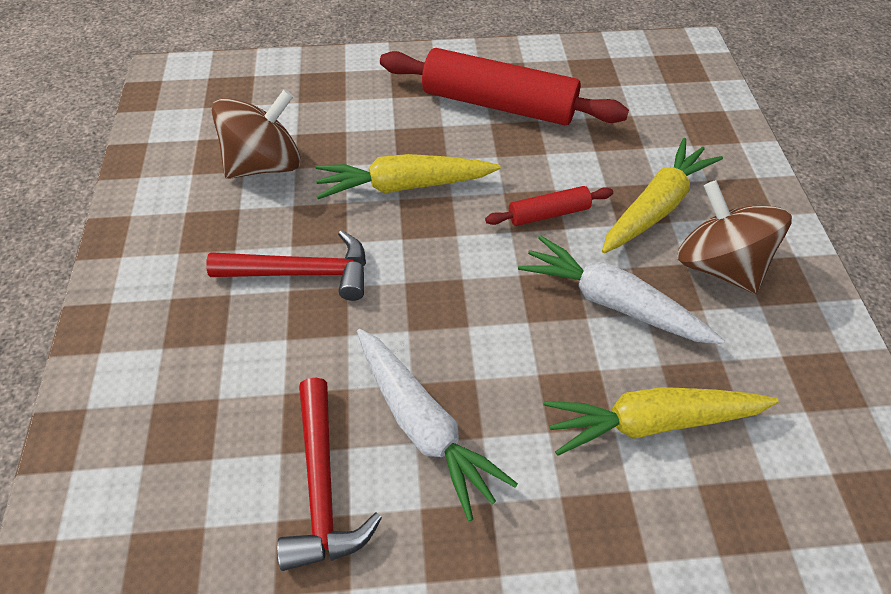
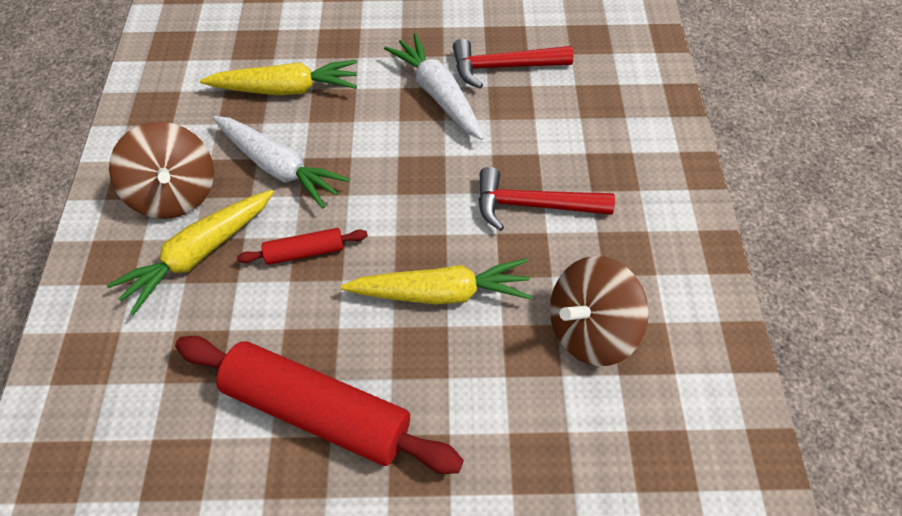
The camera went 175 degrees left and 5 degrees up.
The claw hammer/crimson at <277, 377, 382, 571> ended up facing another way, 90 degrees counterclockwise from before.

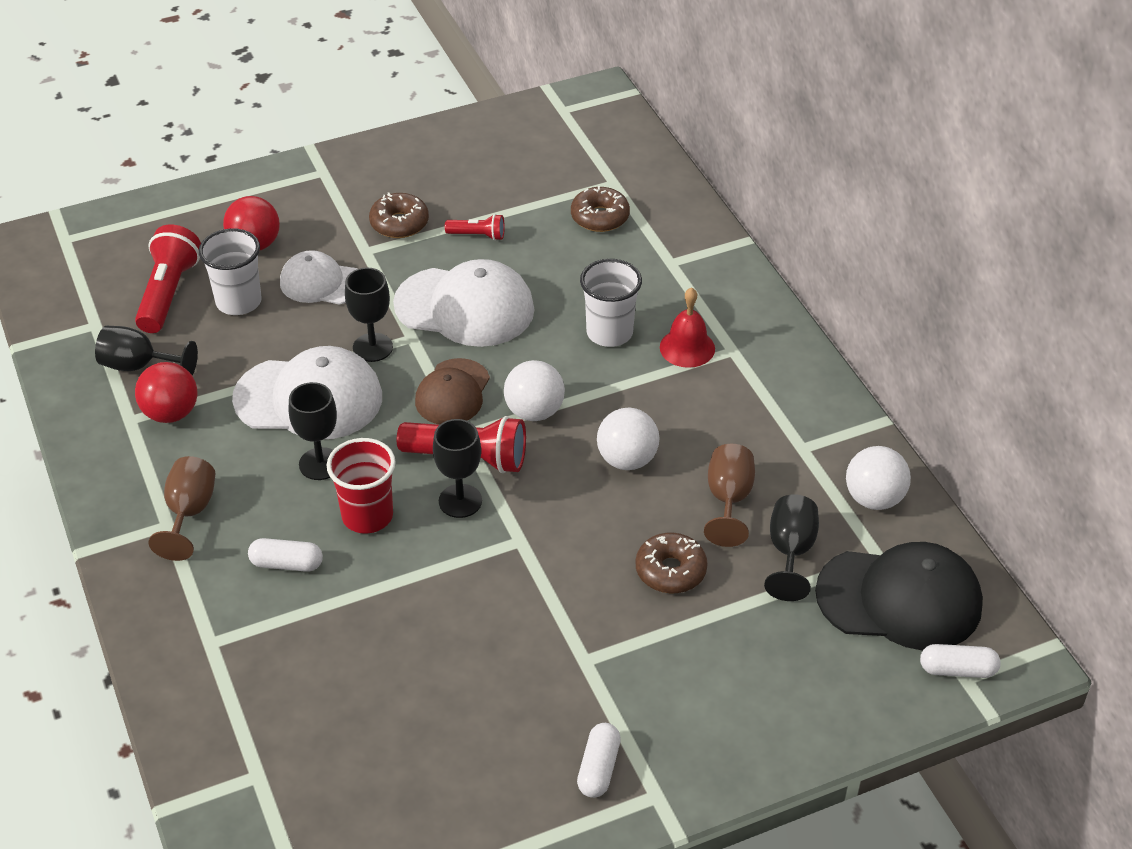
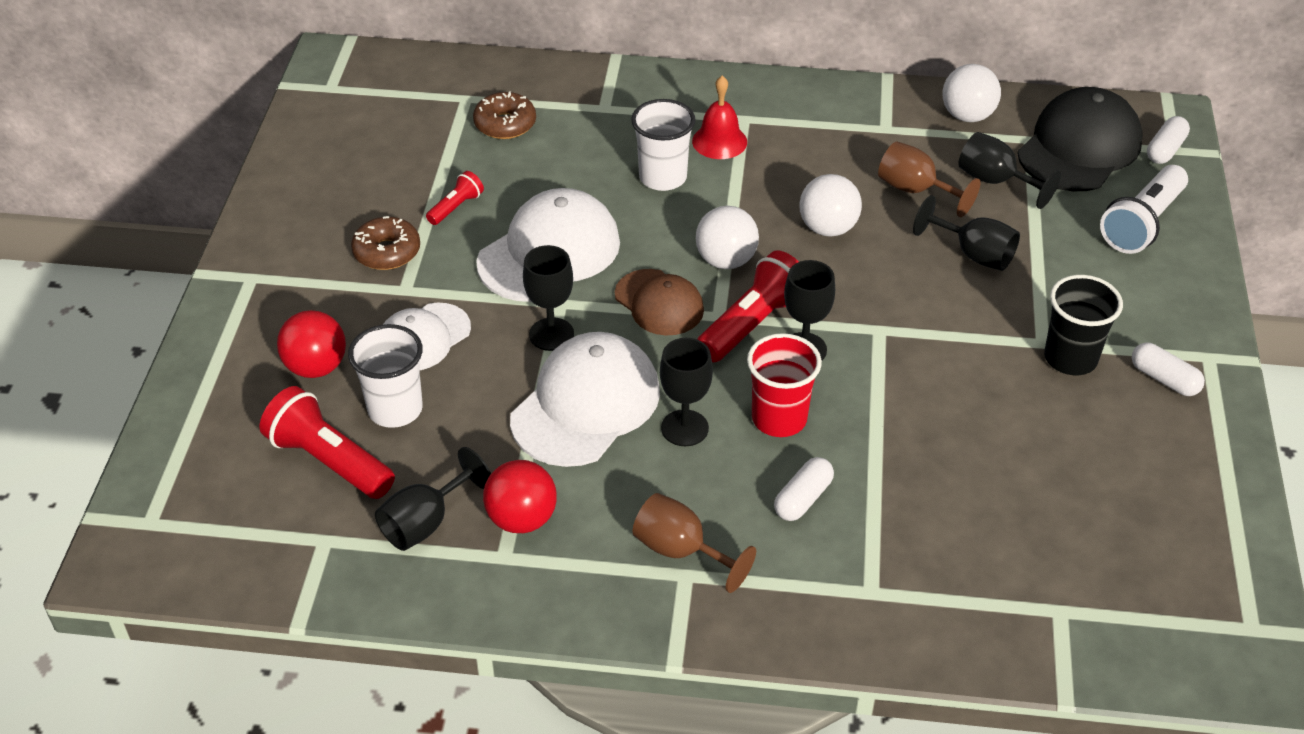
The camera went 60 degrees left and 0 degrees up.
Where the donut/russet stood at <635, 533, 708, 593>, the wine glass/ebony came to stand at <913, 195, 1020, 271>.
The second view gained the torch/pure white at <1100, 165, 1188, 254>.
The second view gained the cup/ebony at <1044, 275, 1123, 375>.

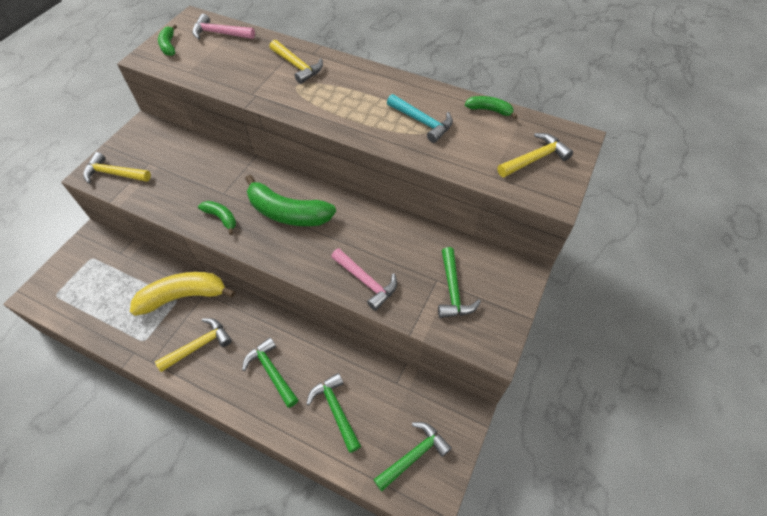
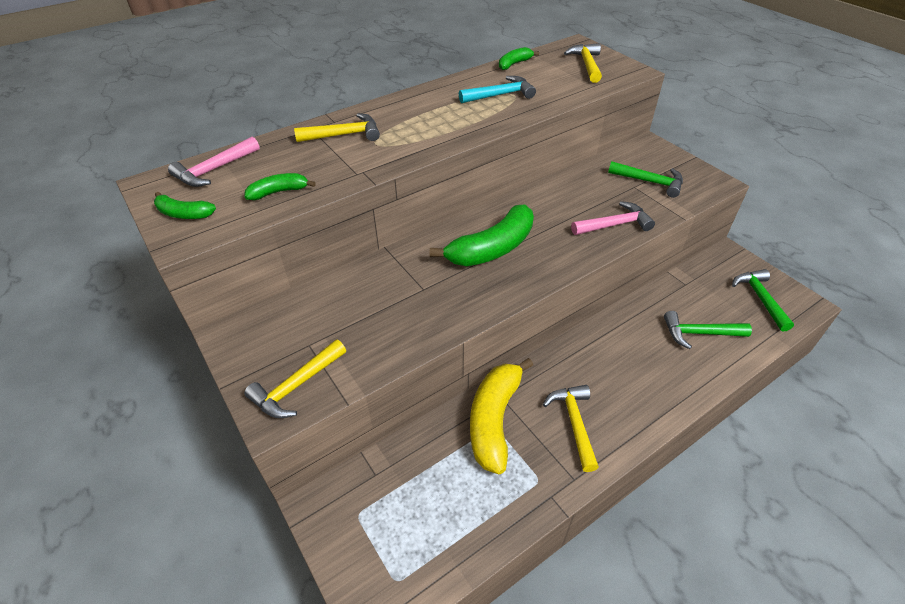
The camera went 60 degrees left and 10 degrees down.
The banana/emerald ended up elsewhere, having gone from <198, 201, 236, 235> to <245, 173, 316, 200>.
The second view lost the claw hammer/emerald at <242, 337, 298, 408>.

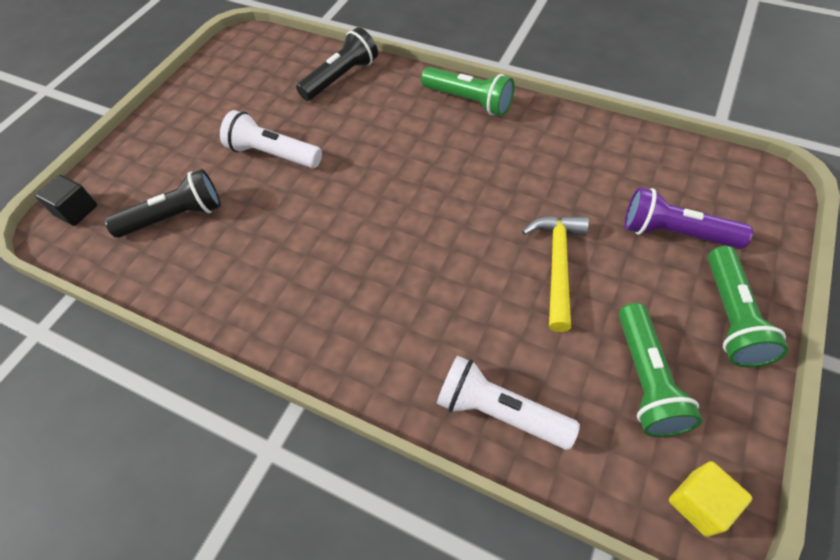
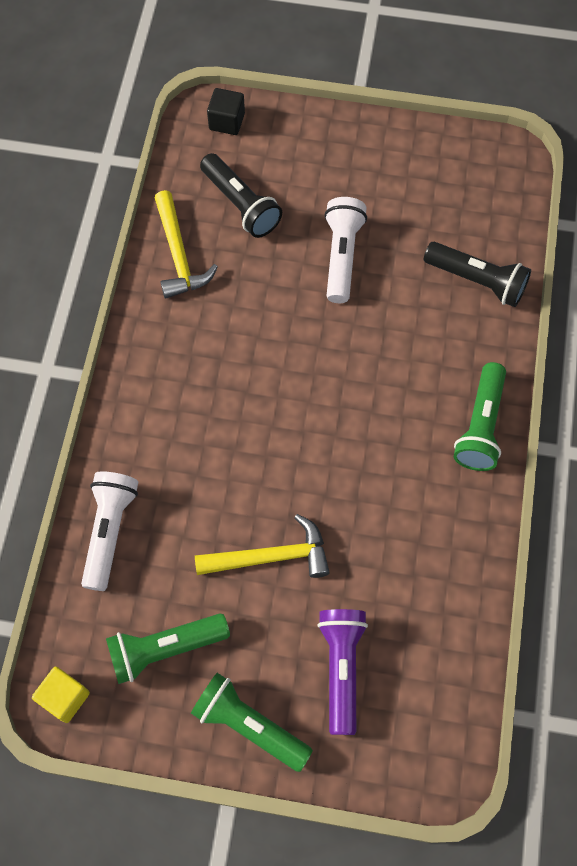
The camera went 70 degrees right and 10 degrees up.
The torch/emerald at <708, 246, 788, 367> ended up facing another way, 45 degrees clockwise from before.
The second view gained the claw hammer/golden at <155, 190, 218, 299>.

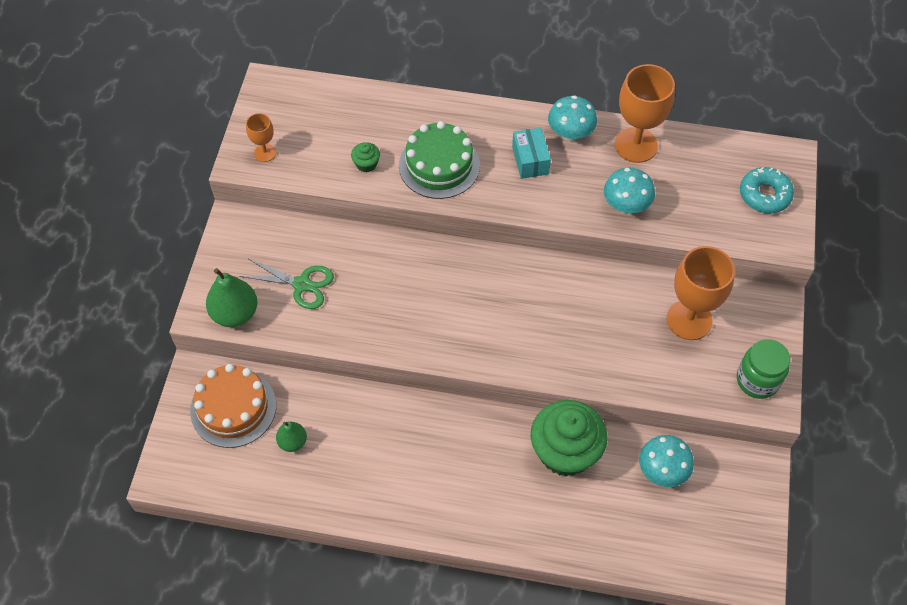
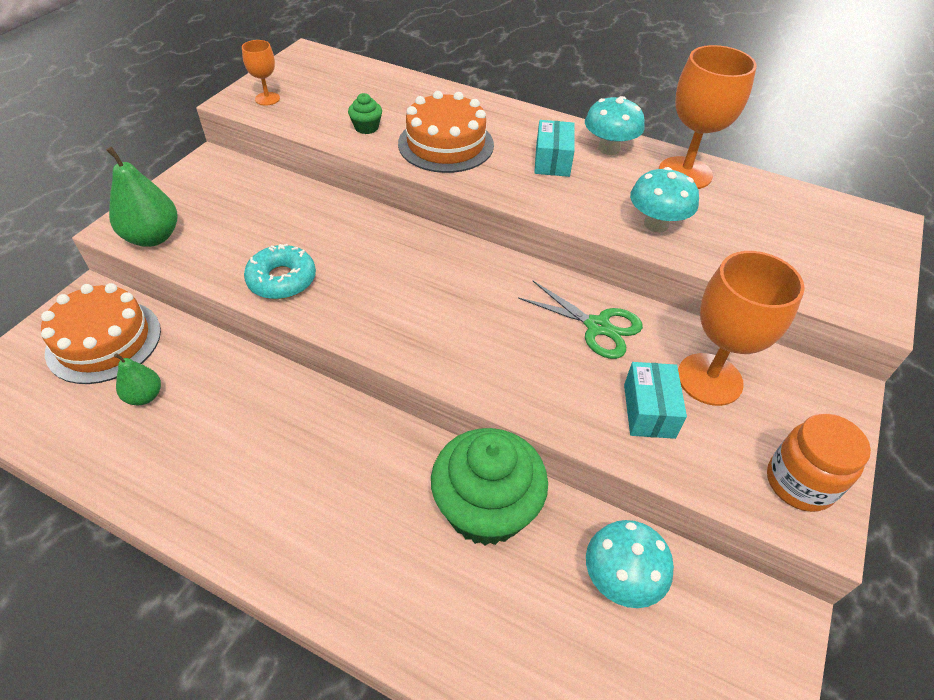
The camera went 15 degrees right and 10 degrees down.
What was the cake/emerald at <399, 121, 480, 199> turned into the cake/orange-coloured at <398, 91, 494, 173>.
The donut/turquoise ended up elsewhere, having gone from <740, 167, 794, 213> to <244, 244, 316, 299>.
The scissors/emerald ended up elsewhere, having gone from <239, 259, 334, 309> to <518, 281, 643, 359>.
What was the jam jar/emerald at <737, 339, 790, 399> turned into the jam jar/orange-coloured at <767, 413, 871, 512>.
The second view gained the box/turquoise at <624, 362, 687, 439>.

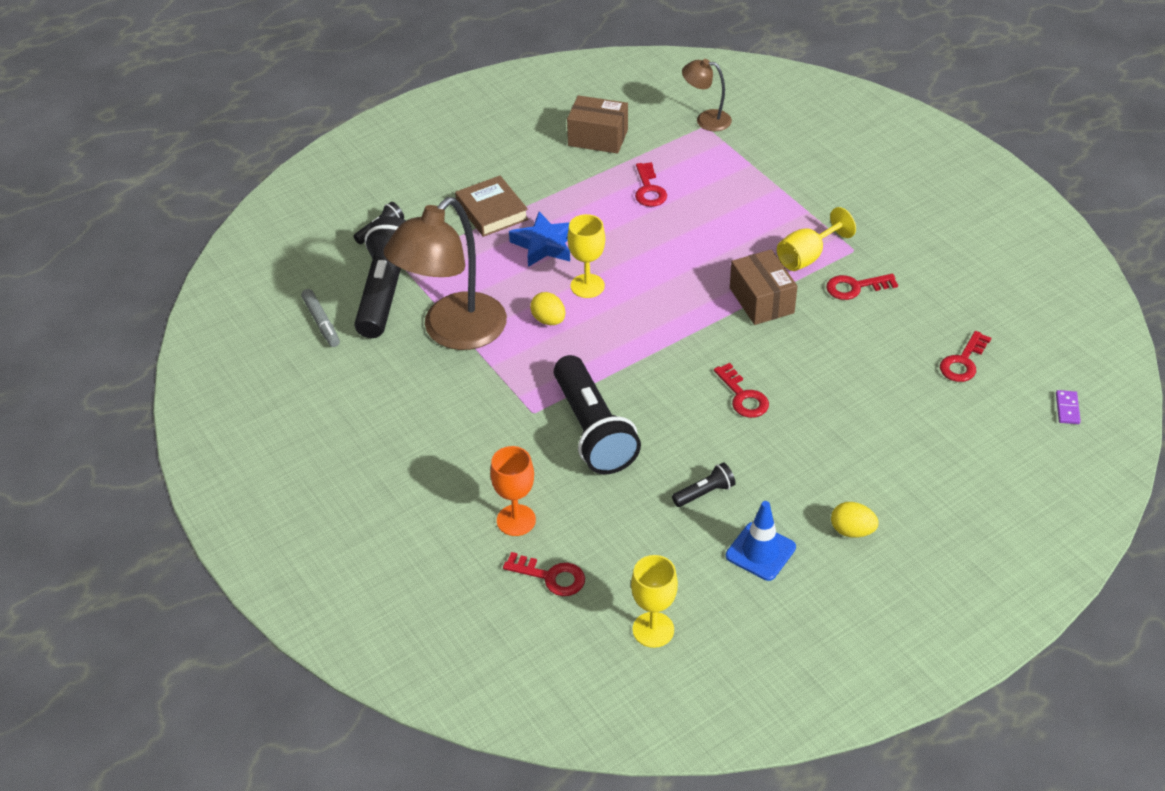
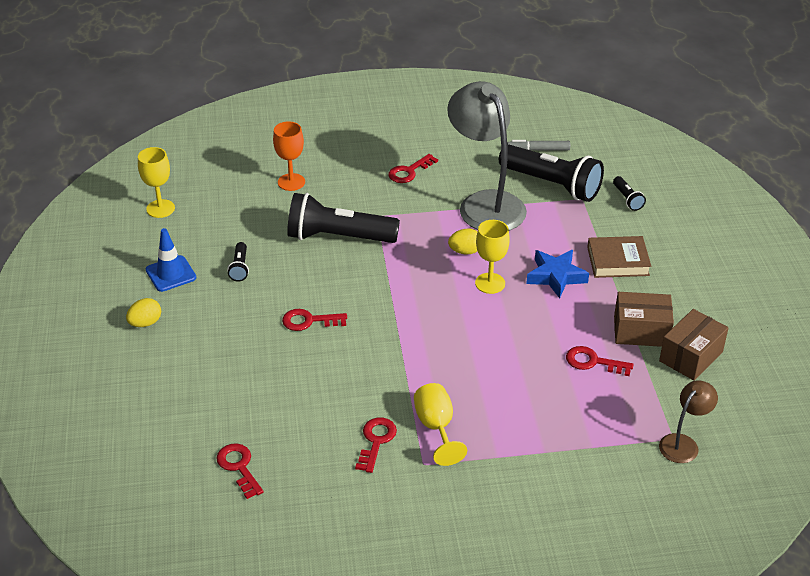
The camera went 115 degrees right and 5 degrees down.
What was the reading lamp/russet at <384, 197, 507, 350> turned into the reading lamp/ash-grey at <447, 81, 527, 231>.
The box/russet ended up elsewhere, having gone from <730, 249, 797, 325> to <614, 292, 674, 347>.
The second view lost the domino piece/violet at <1056, 390, 1081, 424>.
The latchkey/crimson ended up elsewhere, having gone from <503, 552, 585, 596> to <388, 154, 438, 183>.

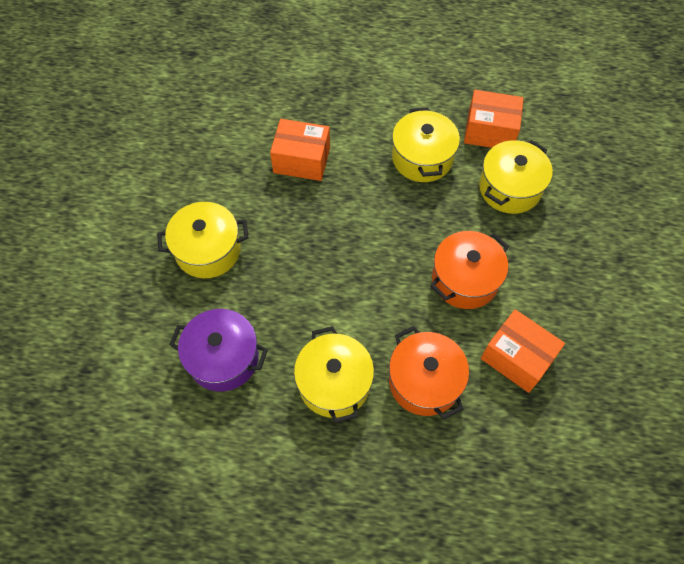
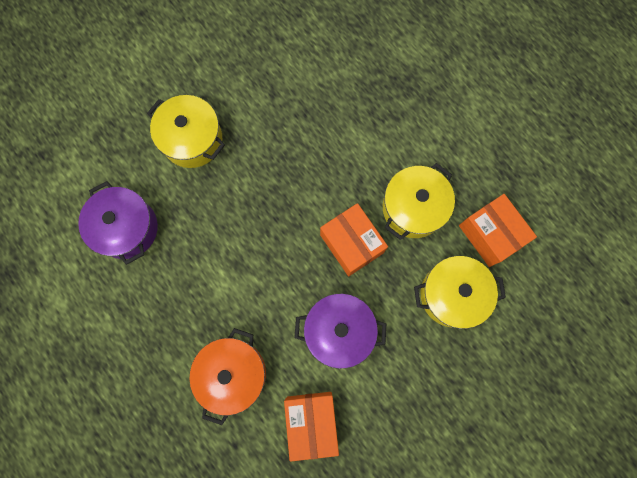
The camera went 45 degrees right and 15 degrees up.
The box/orange-coloured ended up elsewhere, having gone from <270, 119, 330, 181> to <320, 203, 388, 276>.
What was the stockpot/orange-coloured at <430, 231, 509, 309> turned into the stockpot/violet at <294, 294, 386, 369>.
The second view lost the stockpot/golden at <294, 326, 374, 423>.

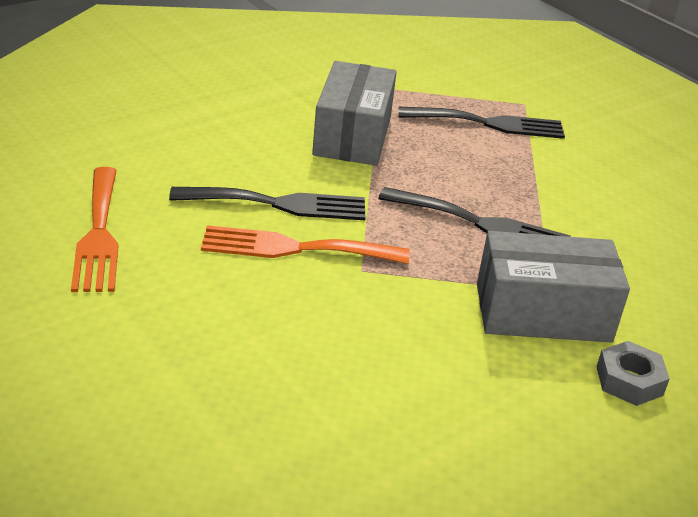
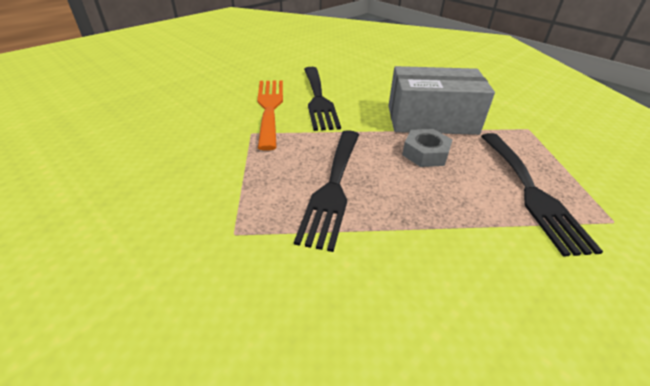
The camera went 85 degrees right and 5 degrees up.
The second view lost the dinner fork/orange-coloured at <71, 167, 118, 292>.
The second view lost the box/ash-grey at <477, 231, 630, 343>.
The hex nut/ash-grey ended up elsewhere, having gone from <596, 341, 670, 406> to <402, 129, 453, 167>.

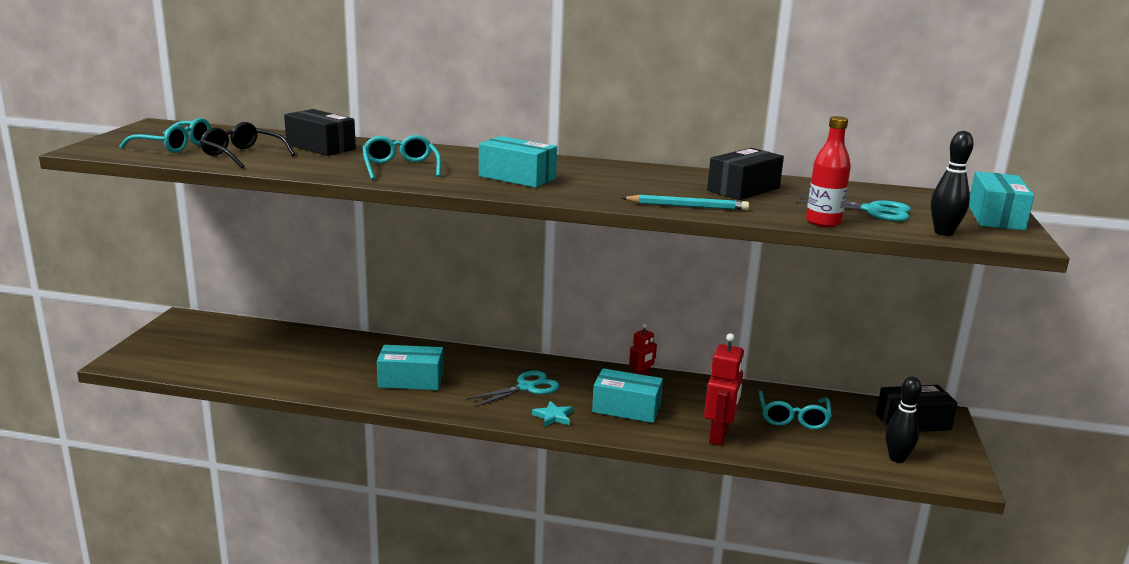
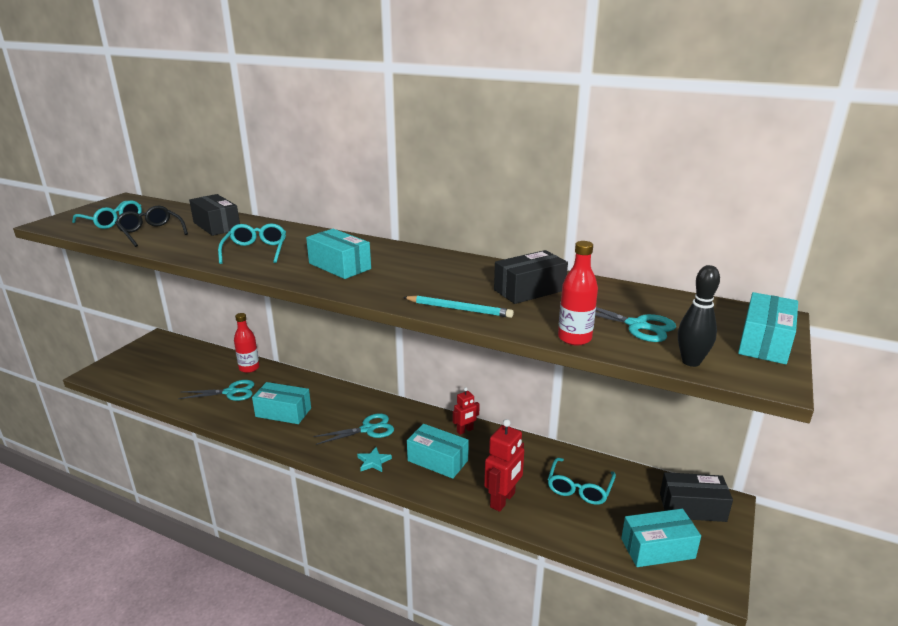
The camera went 15 degrees right and 5 degrees up.
Where the bowling pin/ebony stood at <886, 377, 922, 463>, the box/turquoise came to stand at <621, 509, 701, 567>.
The second view gained the drink bottle/crimson at <234, 313, 260, 373>.
The second view gained the scissors/turquoise at <178, 380, 254, 401>.

